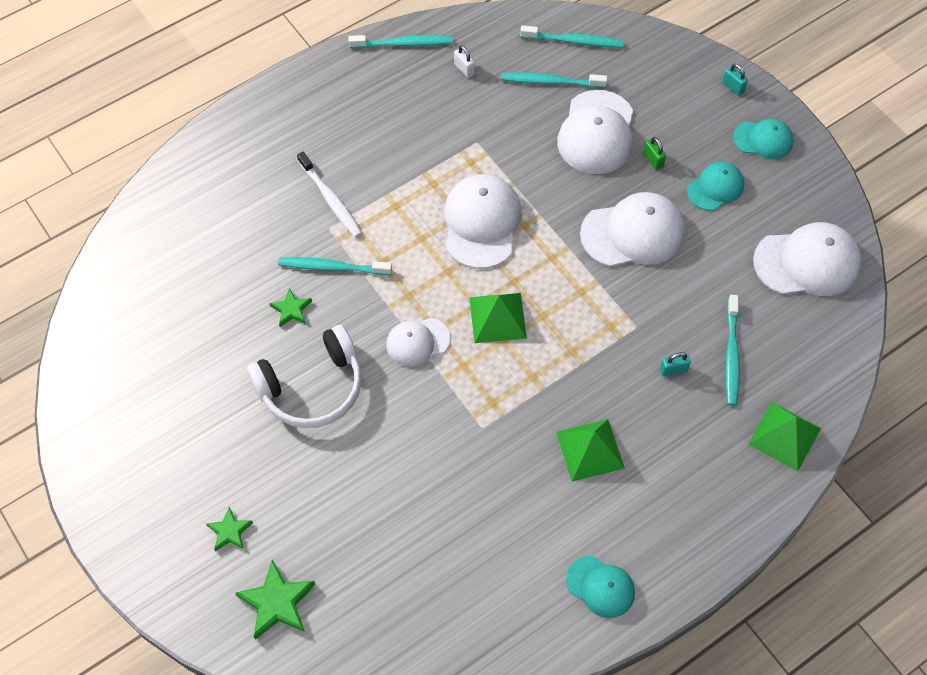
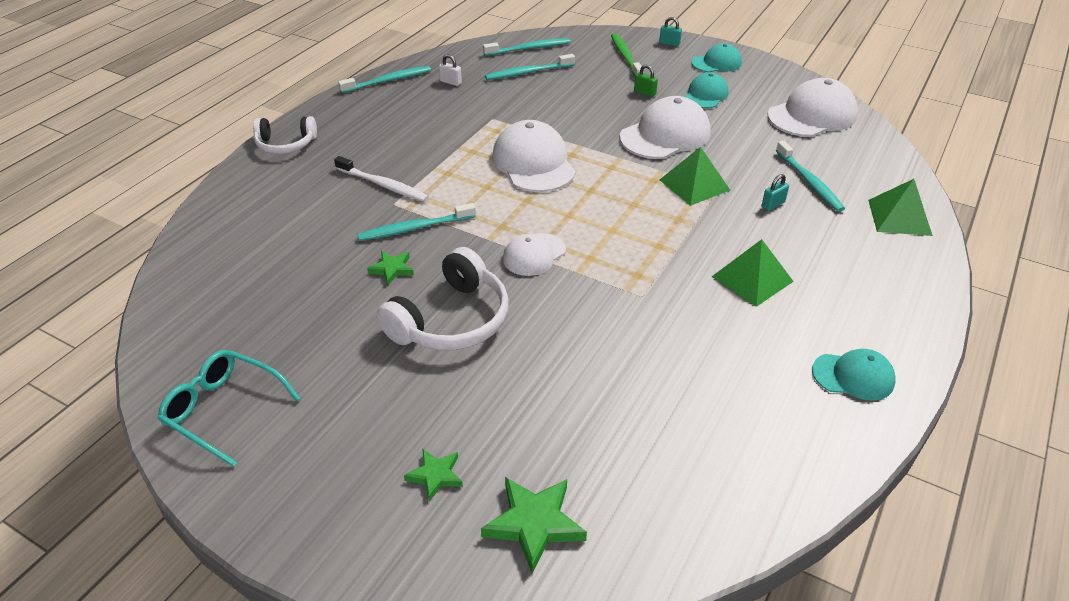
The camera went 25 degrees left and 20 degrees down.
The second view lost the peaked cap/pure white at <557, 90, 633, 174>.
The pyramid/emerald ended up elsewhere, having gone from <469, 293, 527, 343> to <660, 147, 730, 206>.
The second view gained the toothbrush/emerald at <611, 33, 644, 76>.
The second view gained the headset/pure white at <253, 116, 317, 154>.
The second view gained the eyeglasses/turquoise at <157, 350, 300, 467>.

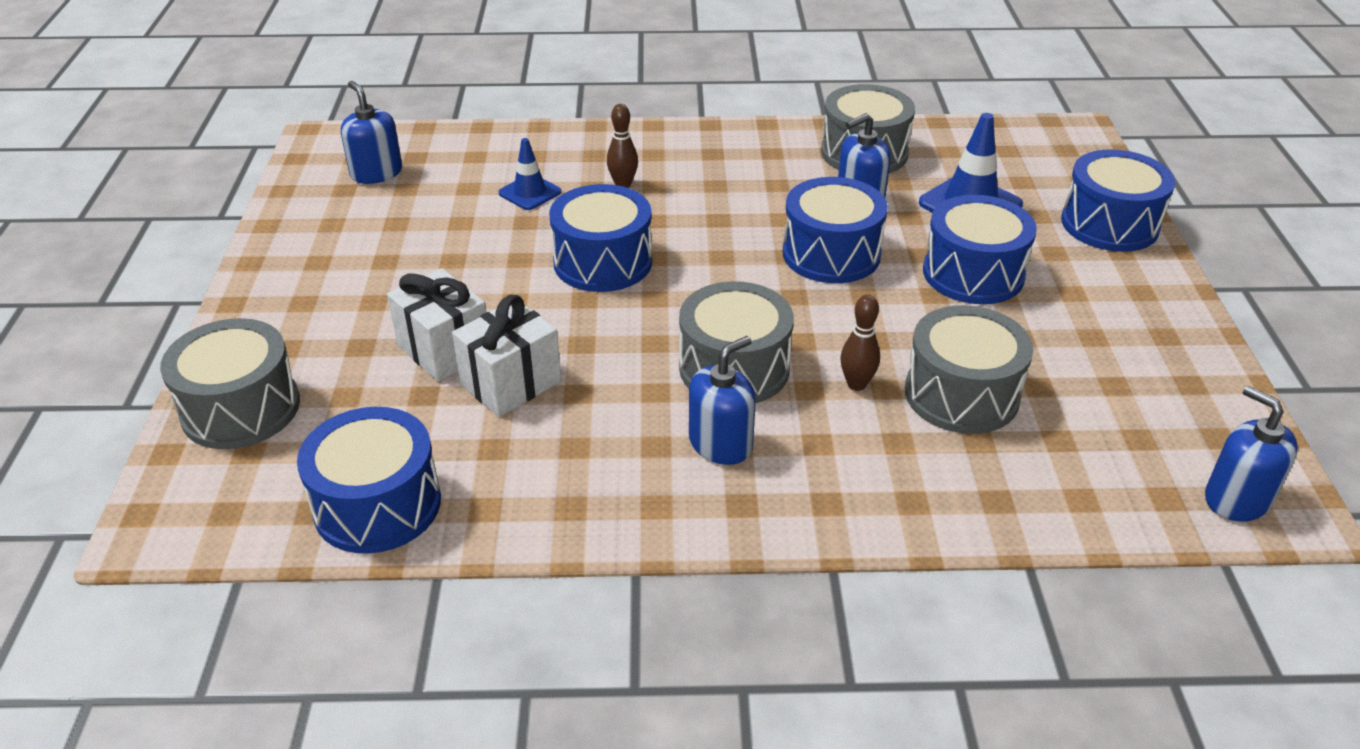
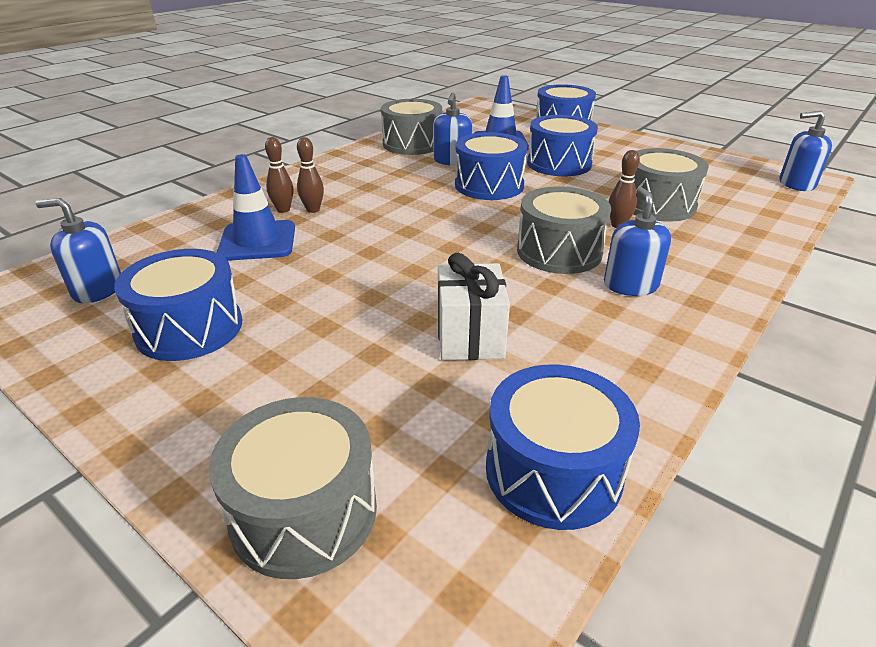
The camera went 50 degrees left and 5 degrees down.
The size of the safety cone/cobalt at <498, 138, 561, 210> changed by a factor of 1.62.
The toy drum/cobalt ended up elsewhere, having gone from <549, 184, 652, 292> to <114, 249, 242, 361>.
The second view lost the present/pure white at <387, 268, 486, 381>.
The second view gained the bowling pin/russet at <265, 137, 294, 213>.

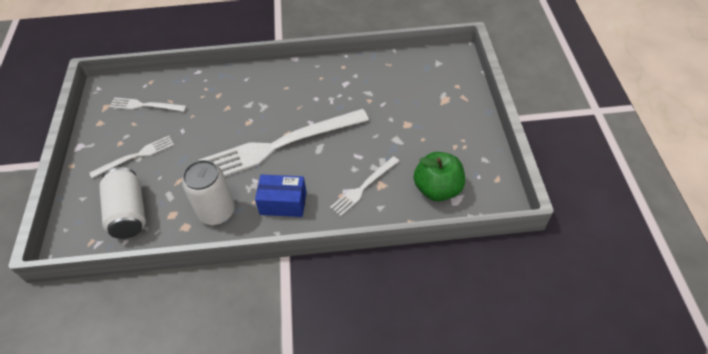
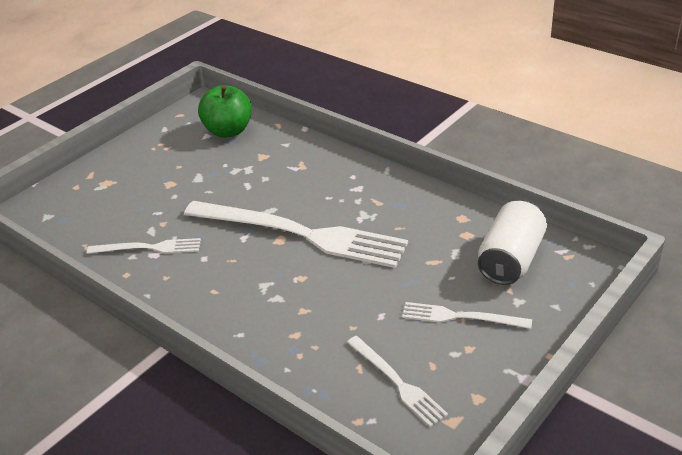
The camera went 135 degrees left and 15 degrees down.
The dinner fork/pure white ended up elsewhere, having gone from <330, 156, 399, 216> to <87, 238, 201, 254>.
The second view lost the soda can/pure white at <182, 160, 235, 225>.
The second view lost the box/cobalt at <255, 174, 307, 217>.

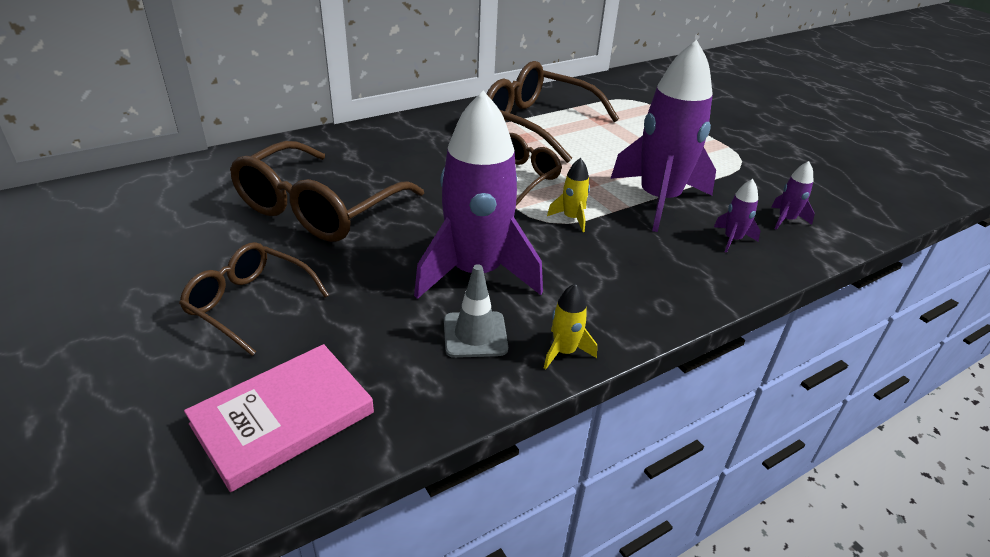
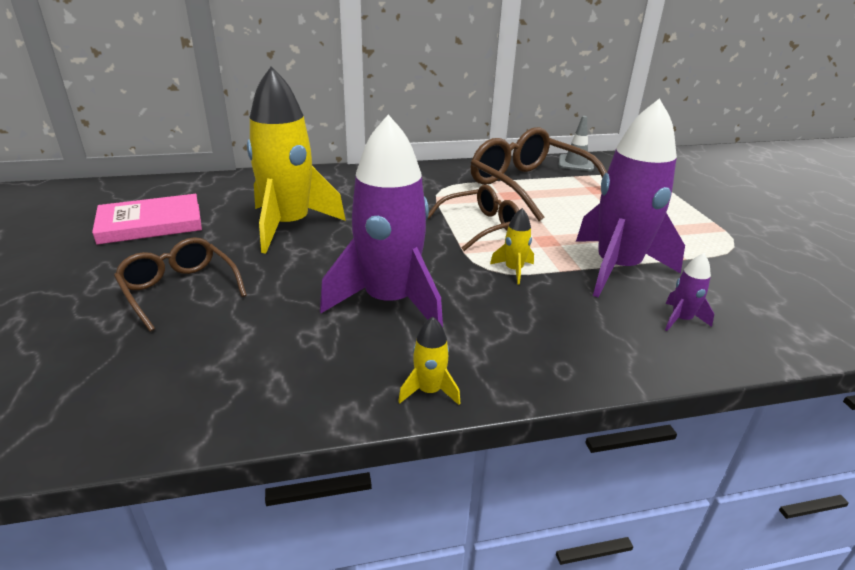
The camera went 20 degrees right and 5 degrees down.
Where the eyeglasses/russet stood at <230, 141, 424, 242>, the spaceship/golden came to stand at <247, 67, 346, 254>.
The second view lost the spaceship/violet at <771, 161, 815, 230>.
The safety cone/ash-grey ended up elsewhere, having gone from <444, 264, 508, 358> to <558, 116, 594, 171>.
The hardcover/rose-pink ended up elsewhere, having gone from <184, 344, 374, 492> to <92, 194, 202, 245>.

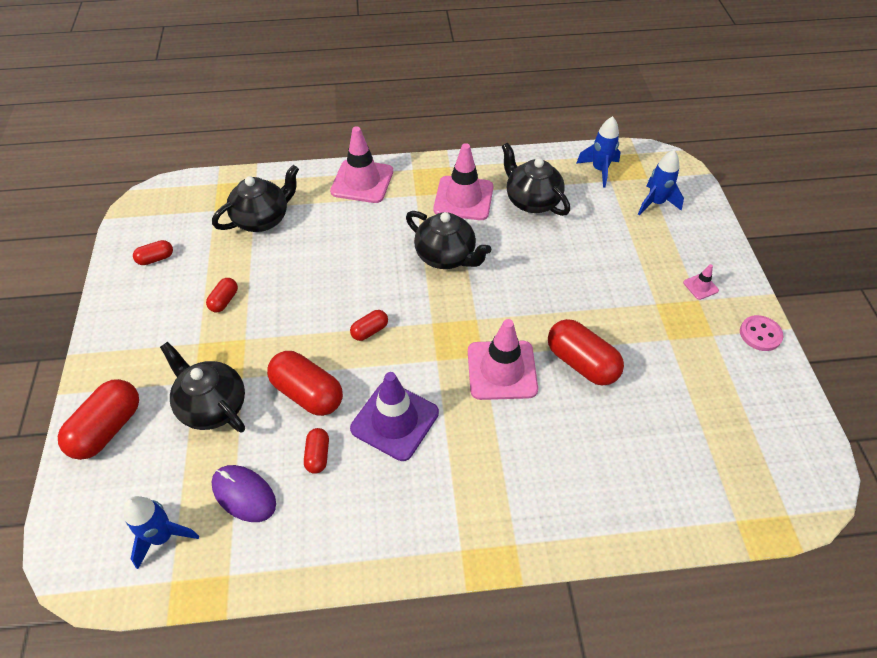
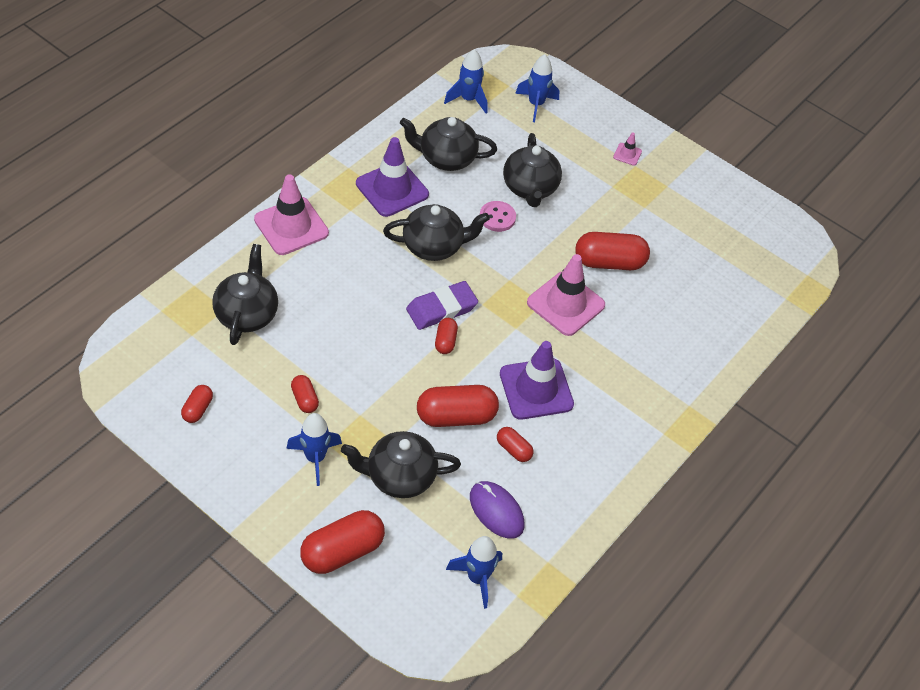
The camera went 50 degrees left and 0 degrees up.
What was the safety cone/rose-pink at <433, 143, 493, 220> turned into the safety cone/violet at <356, 137, 429, 217>.
The sewing button/rose-pink ended up elsewhere, having gone from <740, 315, 783, 351> to <480, 201, 516, 232>.
The capsule/crimson at <58, 379, 139, 460> ended up facing another way, 75 degrees clockwise from before.
The computer mouse/violet at <212, 465, 276, 522> ended up facing another way, 60 degrees clockwise from before.
The second view gained the tea pot/ebony at <503, 133, 562, 207>.
The second view gained the eraser/violet at <406, 281, 478, 330>.
The second view gained the spaceship/cobalt at <286, 413, 342, 486>.

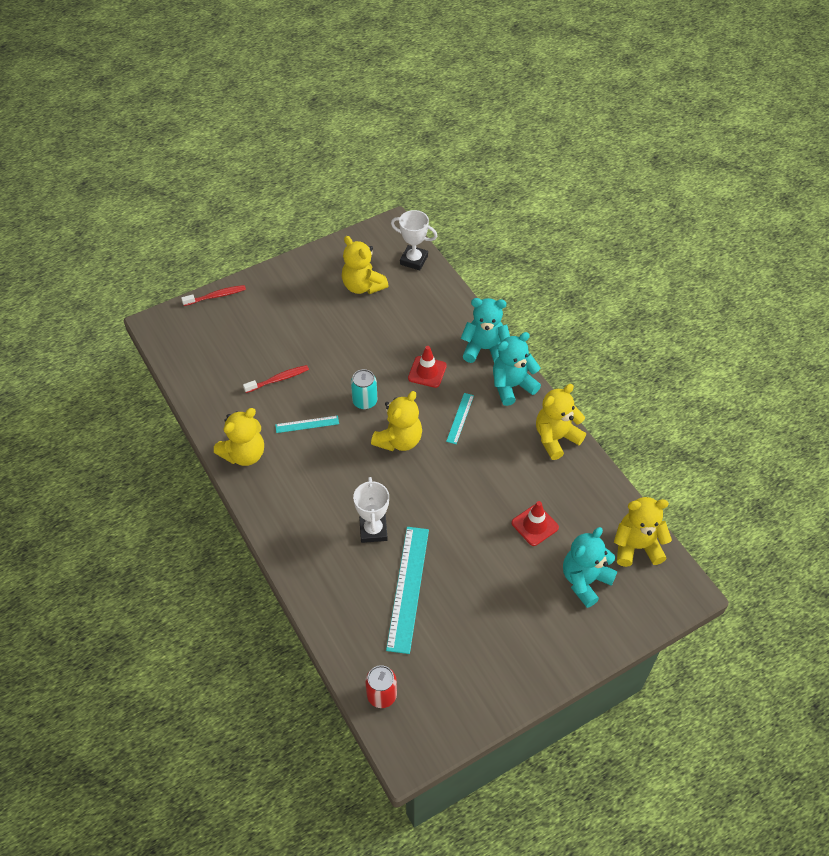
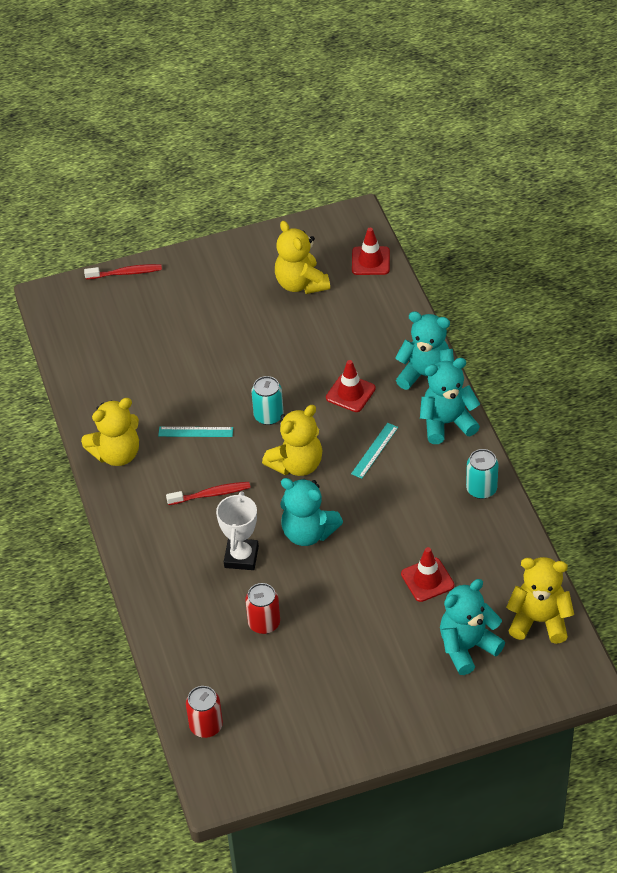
The camera went 15 degrees right and 5 degrees down.
Where the award cup/pure white stood at <391, 210, 437, 270>, the safety cone/crimson came to stand at <352, 228, 390, 275>.
The toothbrush/crimson ended up elsewhere, having gone from <243, 365, 309, 393> to <166, 482, 251, 505>.
Where the stuffed bear/golden stood at <536, 384, 586, 460>, the soda can/turquoise came to stand at <466, 449, 498, 499>.
Where the measuring stick/turquoise stood at <386, 527, 429, 654>, the soda can/crimson came to stand at <245, 583, 280, 634>.
The second view gained the stuffed bear/turquoise at <280, 478, 343, 546>.

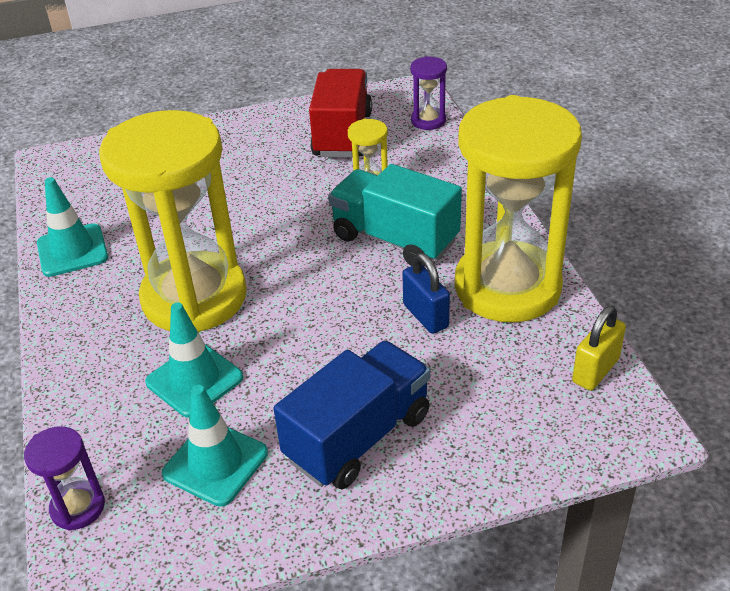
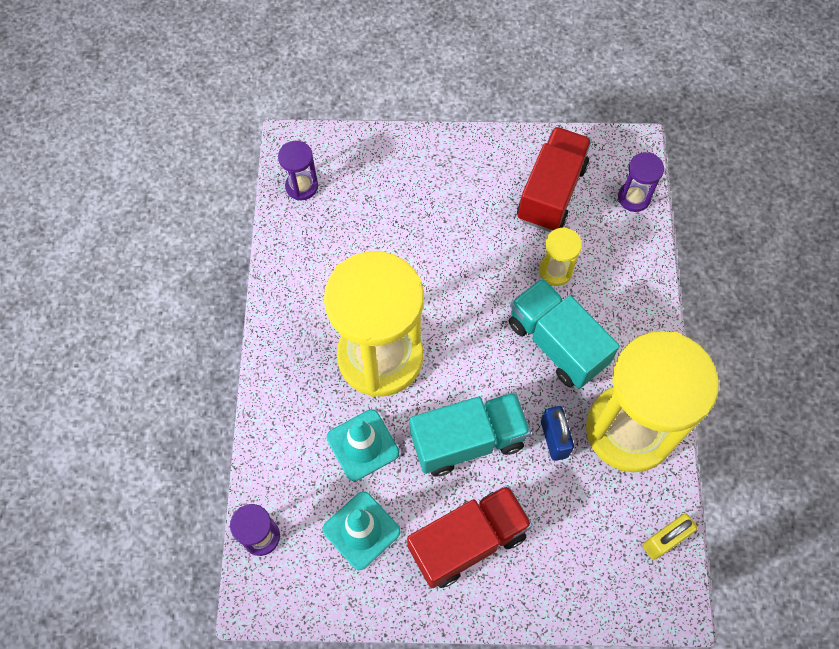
The camera went 15 degrees right and 25 degrees up.
The second view lost the safety cone/turquoise at <37, 177, 108, 277>.
What was the toy truck/cobalt at <273, 341, 430, 489> turned into the toy truck/crimson at <407, 485, 533, 588>.
The second view gained the sandglass/violet at <278, 141, 318, 201>.
The second view gained the toy truck/turquoise at <410, 392, 531, 476>.

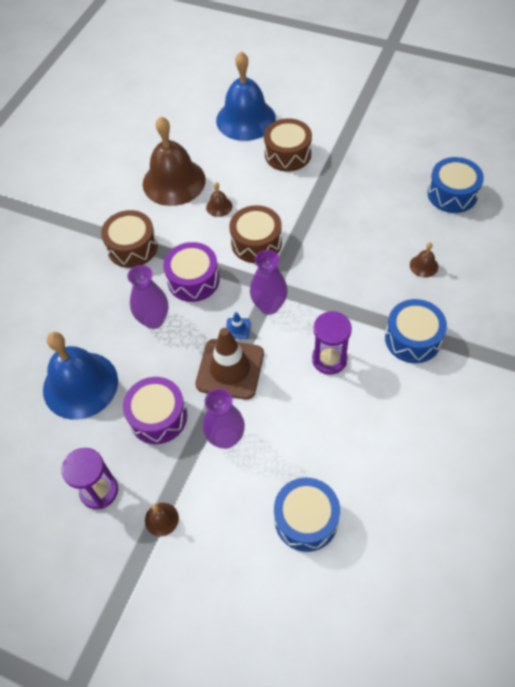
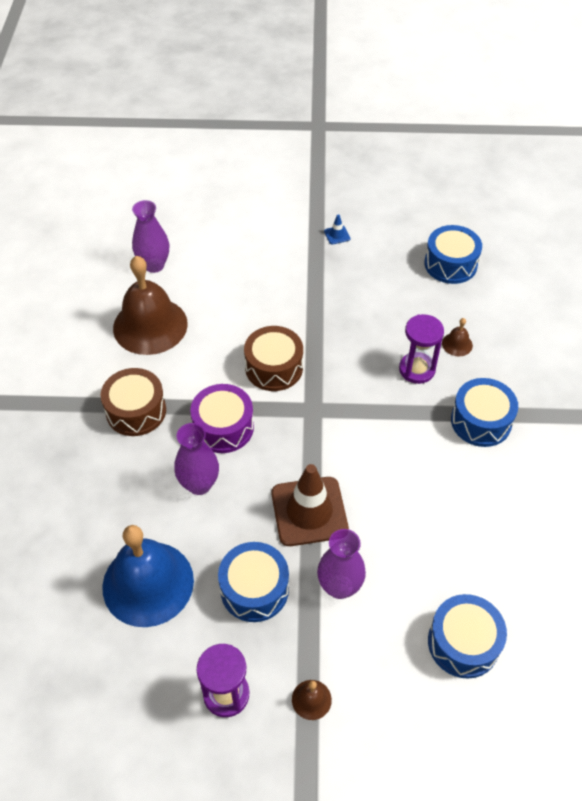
The camera went 25 degrees left and 5 degrees down.
The second view lost the hand bell/cobalt at <216, 51, 276, 141>.
The second view lost the toy drum/russet at <264, 119, 312, 171>.
The second view lost the hand bell/russet at <206, 182, 232, 217>.
The tall vase/violet ended up elsewhere, having gone from <250, 250, 288, 315> to <132, 200, 169, 273>.
The sandglass/violet ended up elsewhere, having gone from <312, 311, 352, 375> to <399, 314, 444, 384>.
The safety cone/cobalt ended up elsewhere, having gone from <226, 312, 250, 339> to <324, 214, 350, 245>.
What was the toy drum/violet at <123, 377, 187, 444> turned into the toy drum/cobalt at <218, 542, 289, 622>.

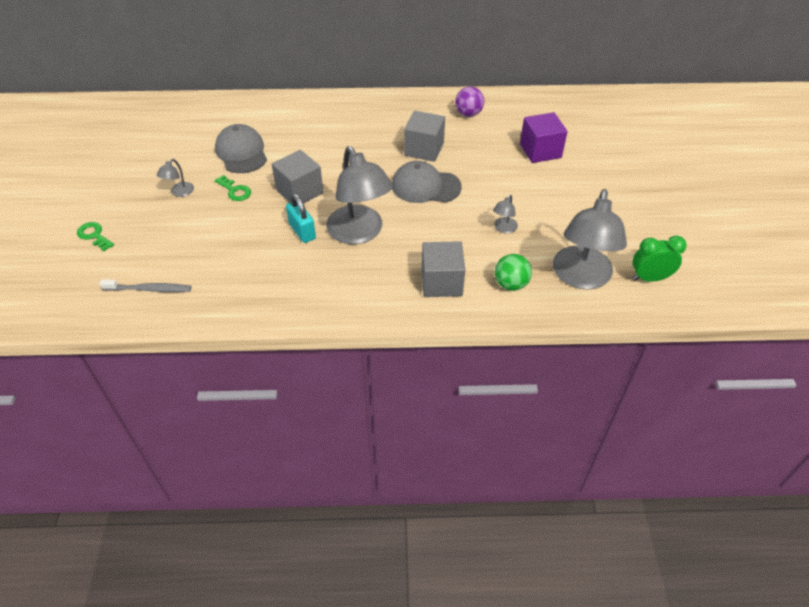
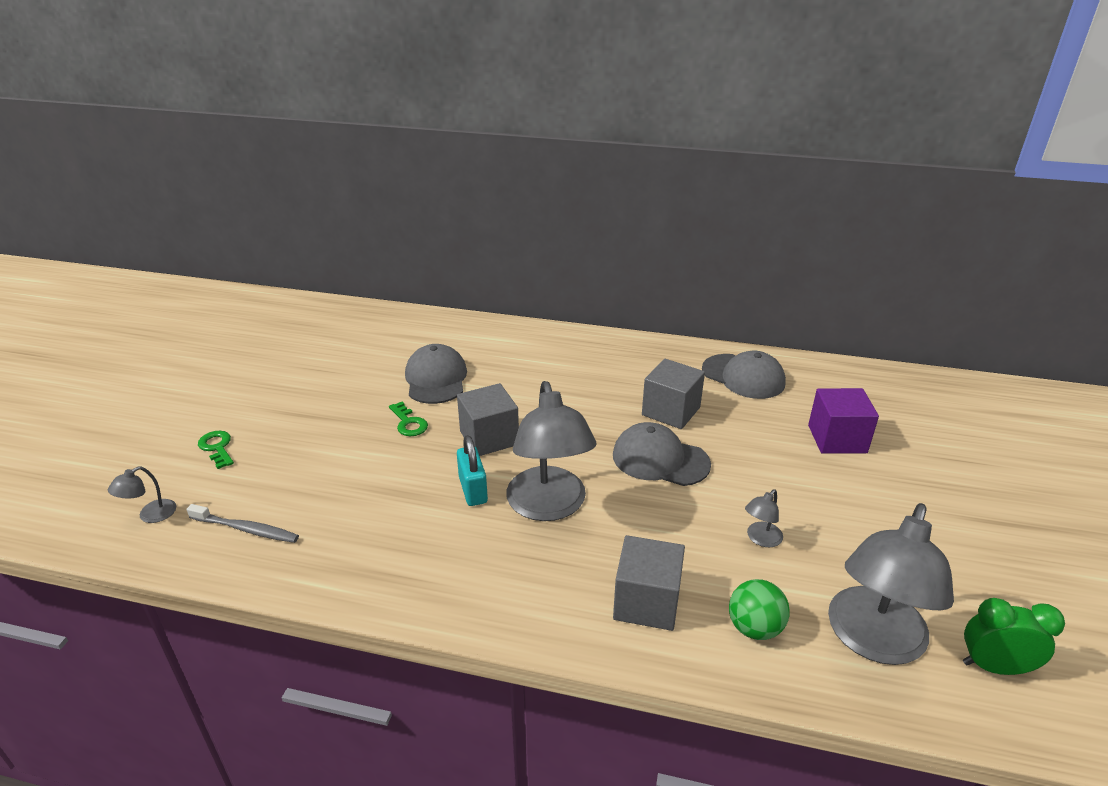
The camera went 15 degrees right and 15 degrees down.
Where the play ball/violet stood at <455, 86, 484, 117>, the peaked cap/ash-grey came to stand at <702, 351, 786, 399>.
The reading lamp/ash-grey ended up elsewhere, having gone from <157, 159, 194, 197> to <108, 467, 176, 523>.

